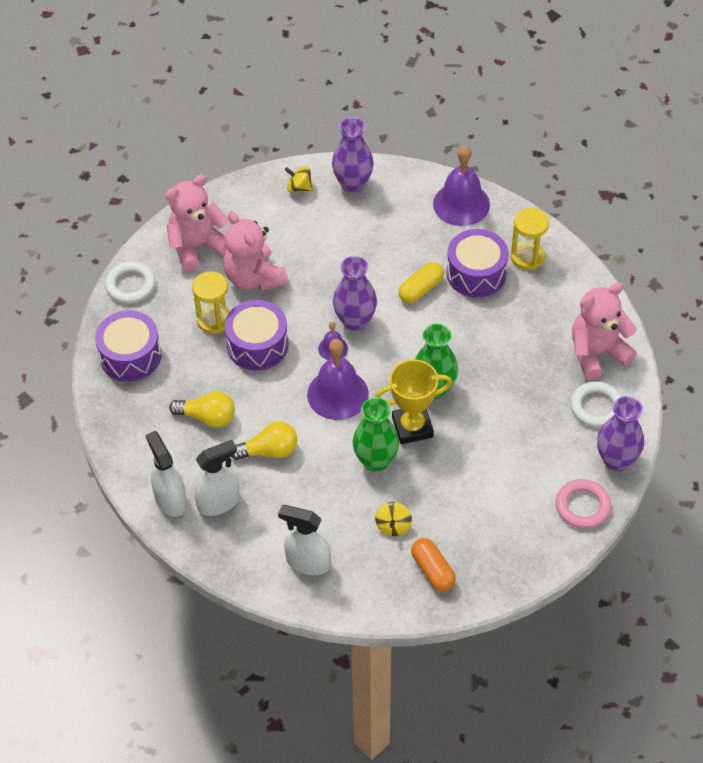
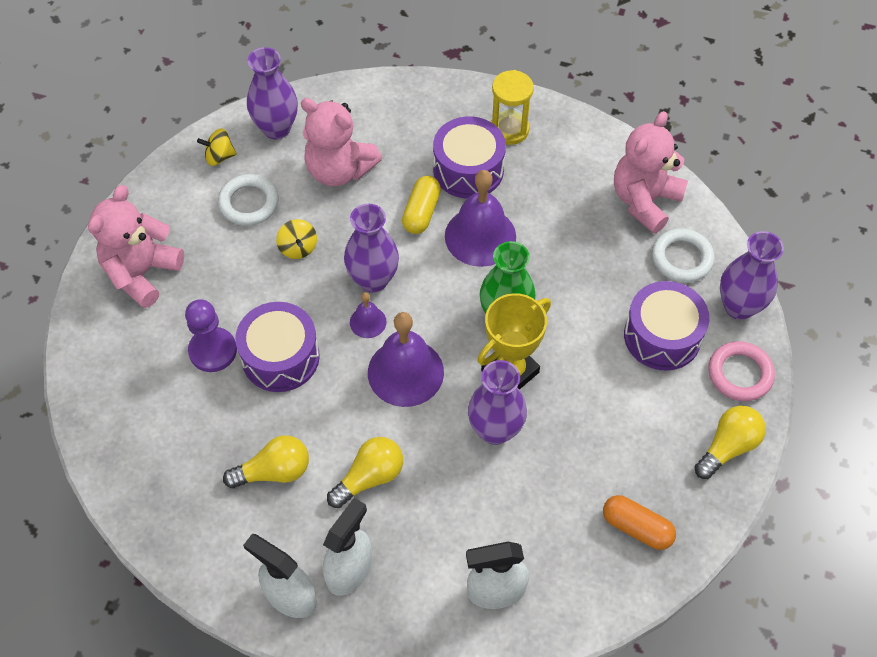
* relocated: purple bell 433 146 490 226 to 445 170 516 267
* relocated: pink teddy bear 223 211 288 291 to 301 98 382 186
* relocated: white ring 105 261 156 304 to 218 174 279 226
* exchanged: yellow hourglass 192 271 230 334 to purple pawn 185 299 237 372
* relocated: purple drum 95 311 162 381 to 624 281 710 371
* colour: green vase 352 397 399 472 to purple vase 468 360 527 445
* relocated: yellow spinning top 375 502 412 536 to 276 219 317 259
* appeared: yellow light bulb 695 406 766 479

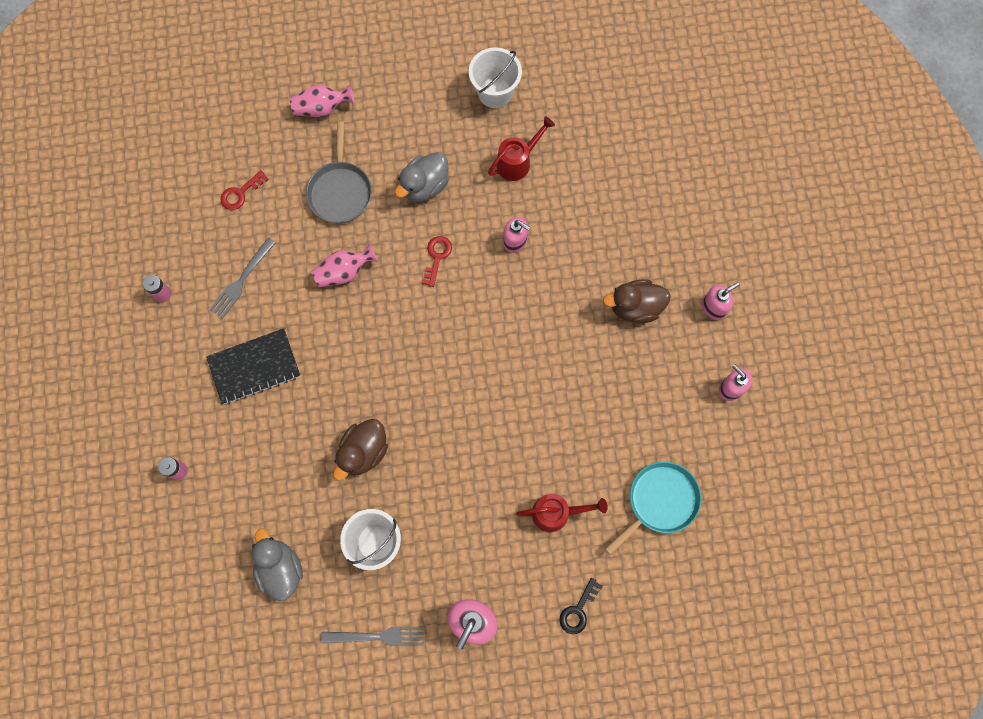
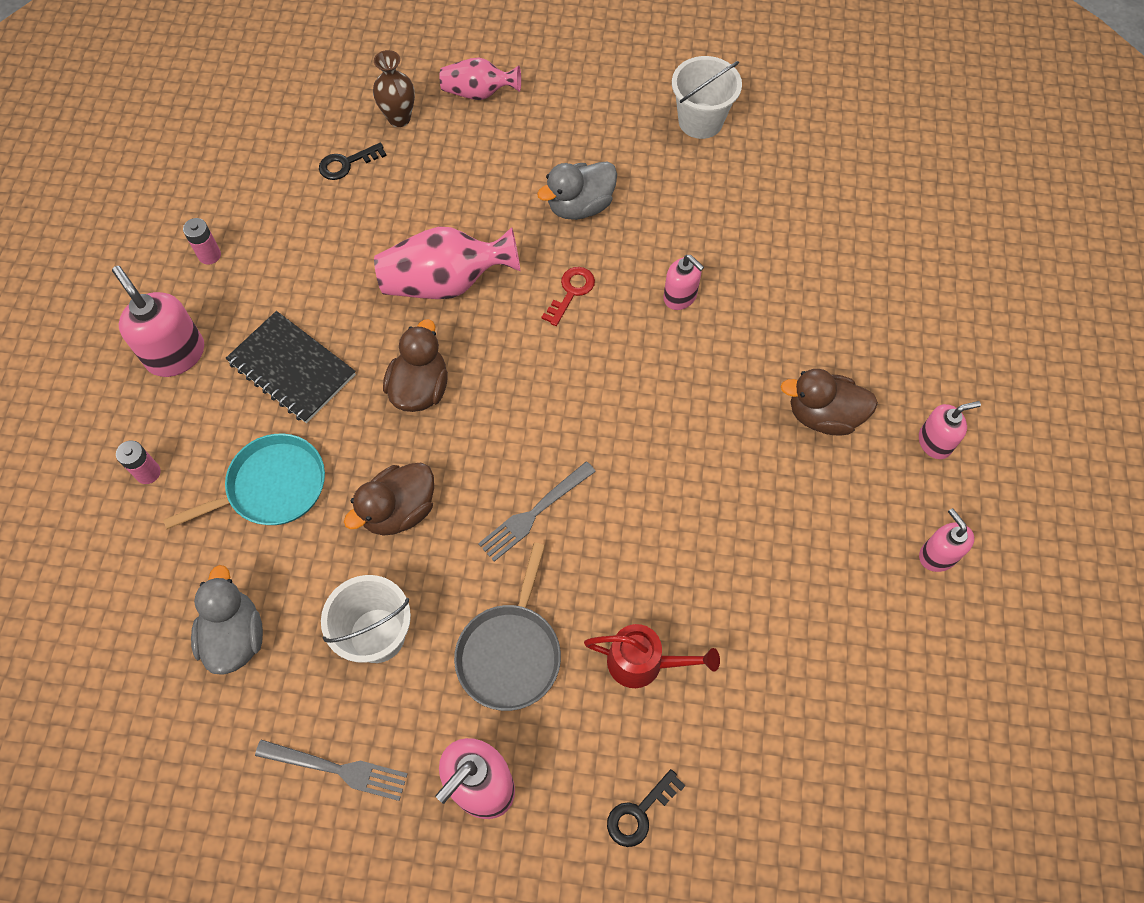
* missing: red watering can 488 116 555 181
* relocated: grey pan 306 121 372 223 to 454 542 561 711
* colour: red key 220 170 269 210 to black key 319 143 387 180
* relocated: grey fork 209 238 276 319 to 478 461 596 562
* size: pink vase 311 244 378 287 = 374 226 520 299 x1.60
* spun: black notebook 206 328 300 405 = 226 311 356 423 45 degrees clockwise
* relocated: turquoise pan 605 461 701 555 to 163 433 325 529
* appeared: brown vase 373 50 415 127
* appeared: pink soap dispenser 112 266 204 377
* appeared: brown duck 383 319 448 412

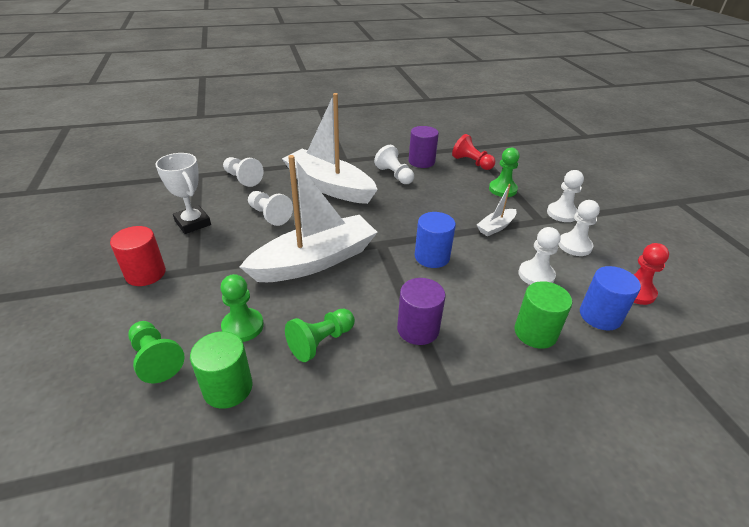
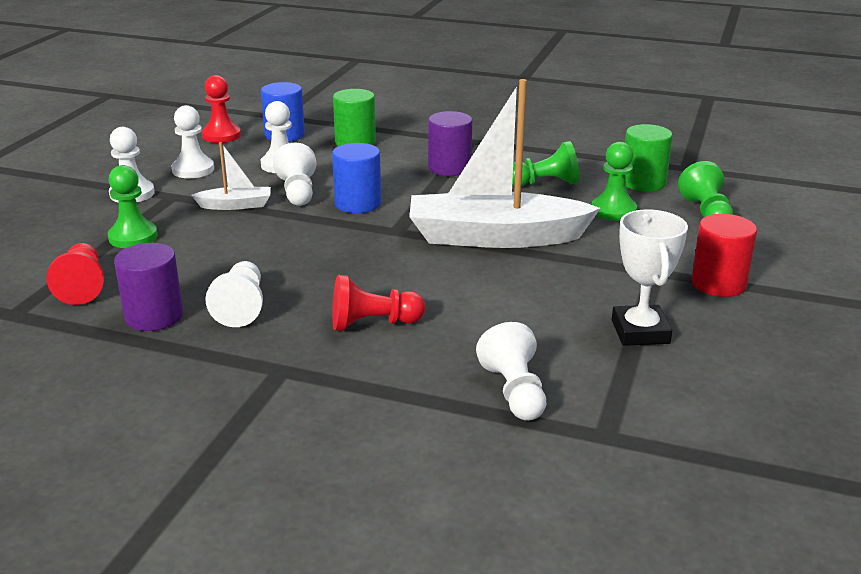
* exchanged: white boat 282 93 378 204 to red pawn 332 275 425 331
* relocated: white pawn 248 191 293 226 to 273 142 317 206

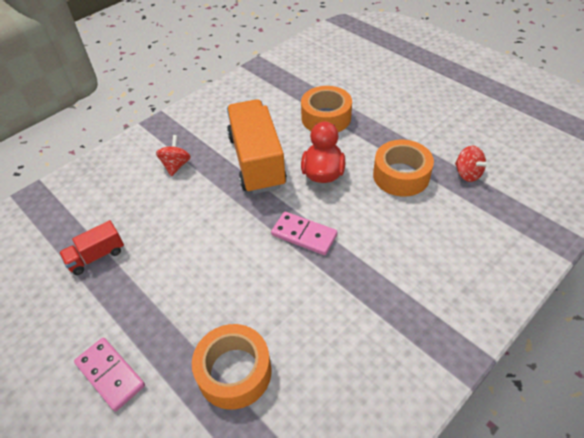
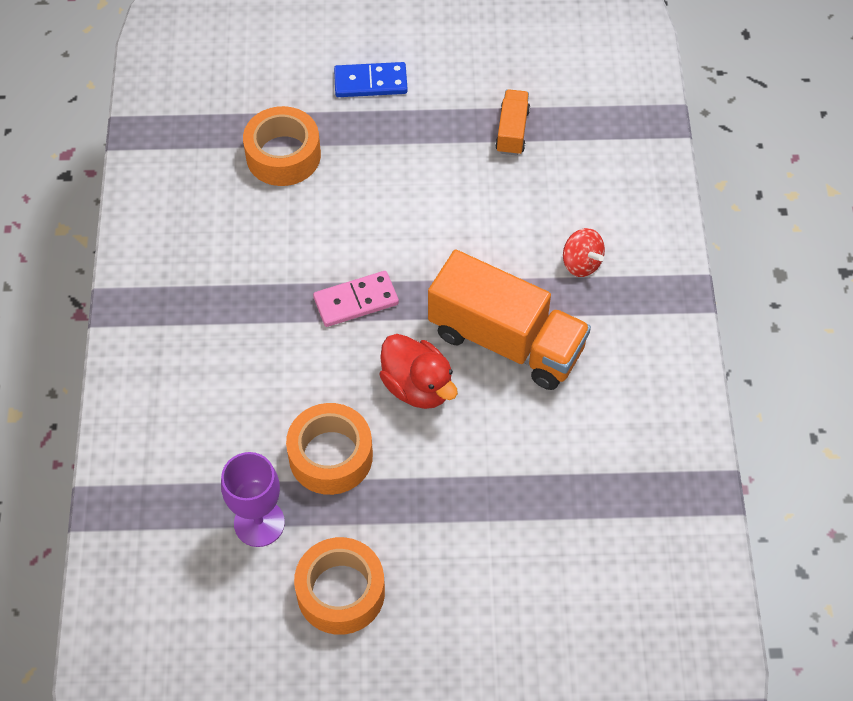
* relocated: orange tape 301 86 352 132 to 294 537 385 635
* exchanged: red spinning top 455 146 490 182 to purple goblet 221 452 285 547
* colour: red truck 59 220 124 275 to orange truck 495 89 530 155
* colour: pink domino 74 338 145 412 to blue domino 334 62 408 97

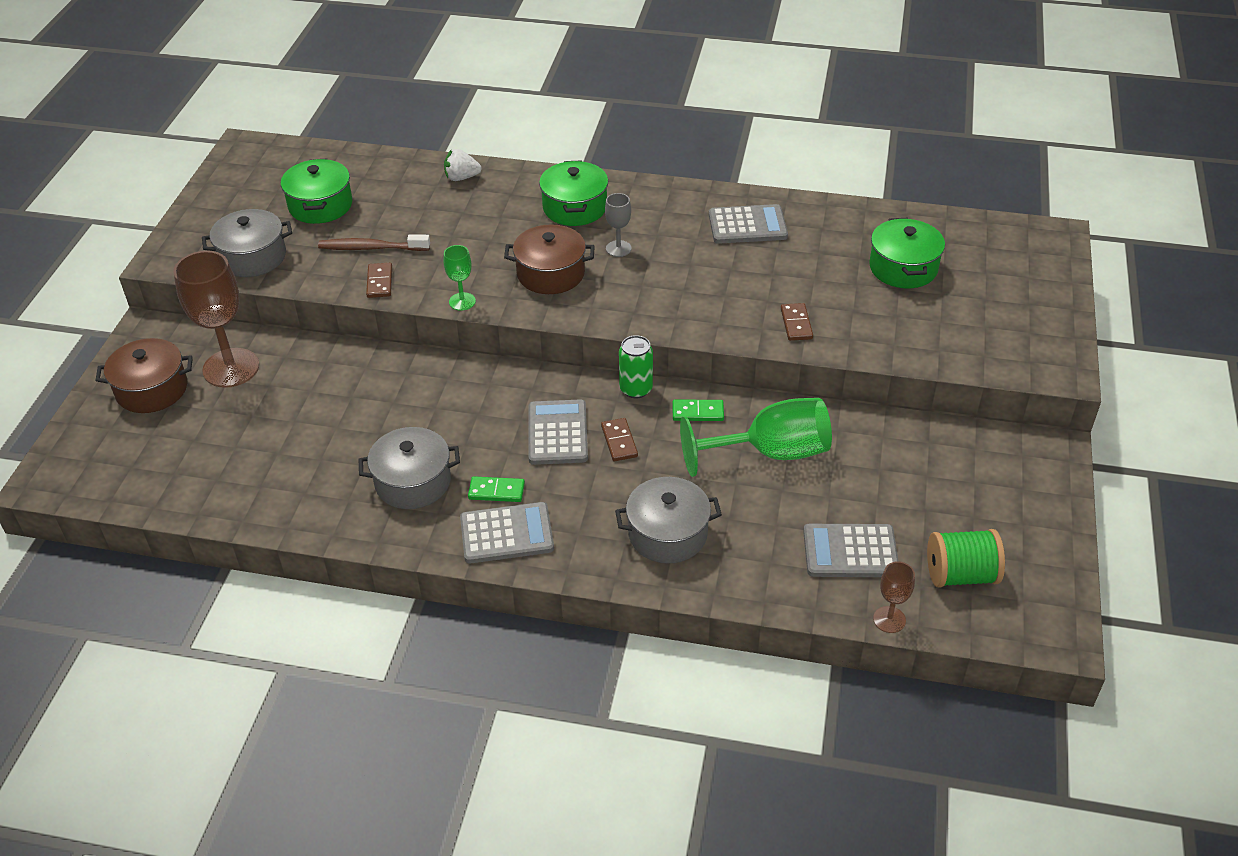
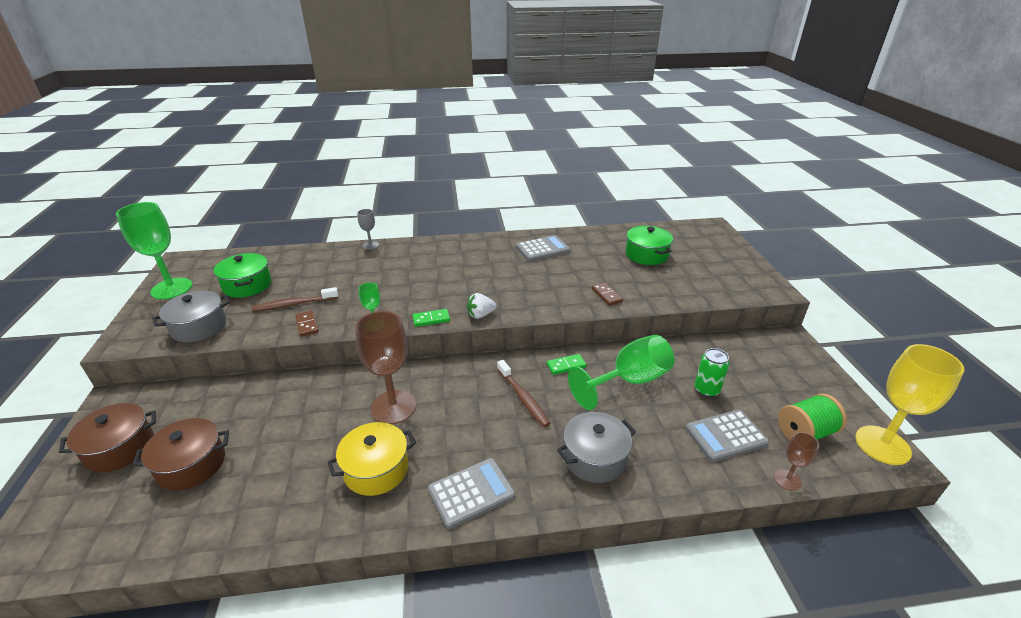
* relocated: white strawberry 444 149 482 181 to 467 293 496 319
* missing: green pot 539 160 608 226
* relocated: grey goblet 605 193 632 257 to 357 209 379 250
* relocated: brown pot 504 224 595 294 to 133 418 229 491
* relocated: brown goblet 173 251 259 388 to 355 311 416 424
* relocated: green can 619 335 653 398 to 694 348 729 397
* missing: grey calculator 529 399 588 465
* exchanged: brown domino 601 418 638 461 to brown toothbrush 497 360 551 427
* colour: grey pot 359 427 460 509 to yellow pot 328 422 416 496
* relocated: green domino 468 476 525 502 to 412 309 450 327
* appeared: green goblet 116 202 193 299
* appeared: yellow goblet 855 344 964 465

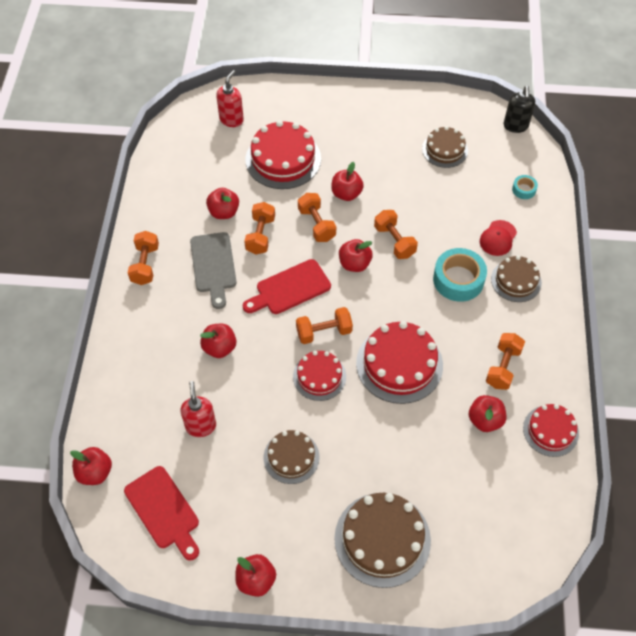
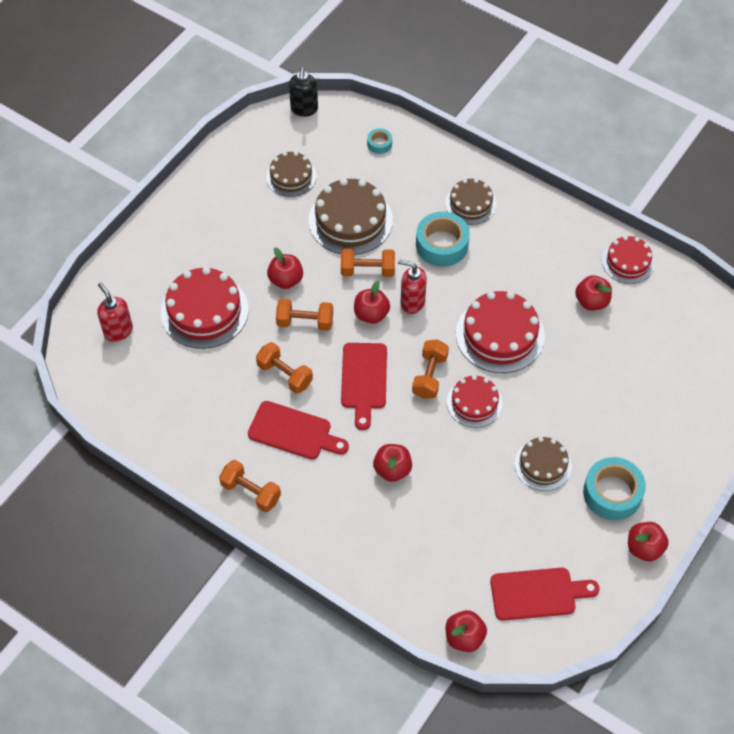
* spun: black soap dispenser 504 86 535 133 = 289 67 318 117 60 degrees clockwise
* missing: red apple 206 188 239 219
* missing: red cap 480 220 517 256
* colour: grey cutting board 190 232 237 309 to red cutting board 248 401 349 460
* missing: orange dumbbell 486 333 525 390
* relocated: red soap dispenser 180 381 216 437 to 398 259 427 314
* relocated: brown cake 334 493 431 588 to 309 178 393 255
* appeared: turquoise tape 583 457 646 520

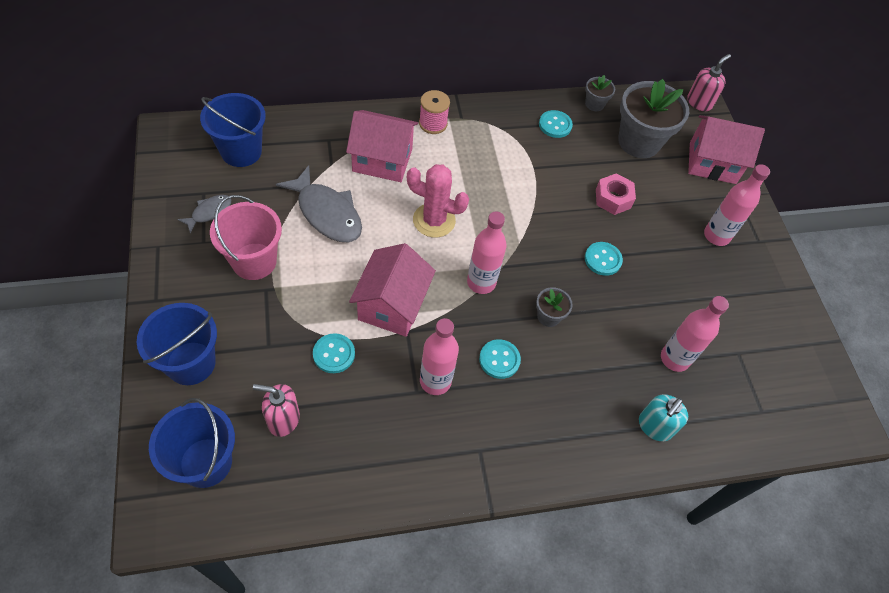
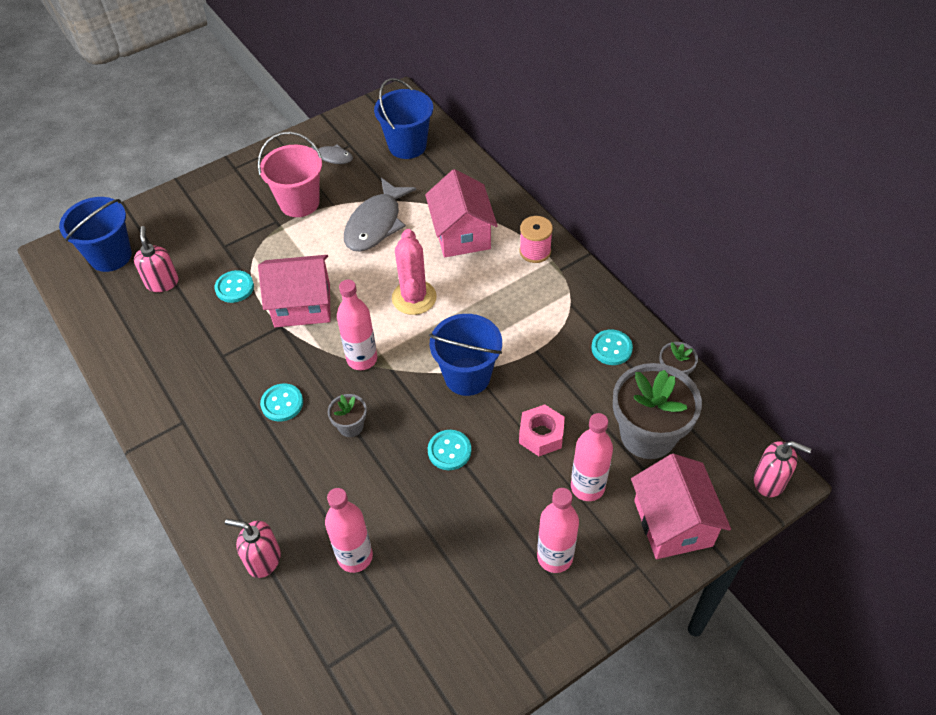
* relocated: blue bucket 137 303 217 385 to 429 314 502 396
* relocated: pink bottle 420 318 459 395 to 571 413 613 501
* colour: turquoise soap dispenser 639 394 688 441 to pink soap dispenser 225 519 281 578

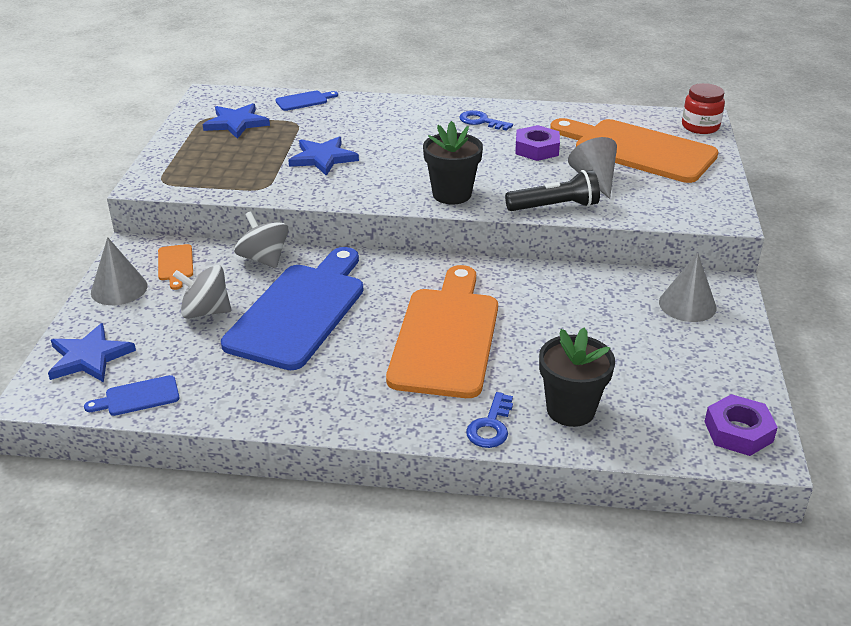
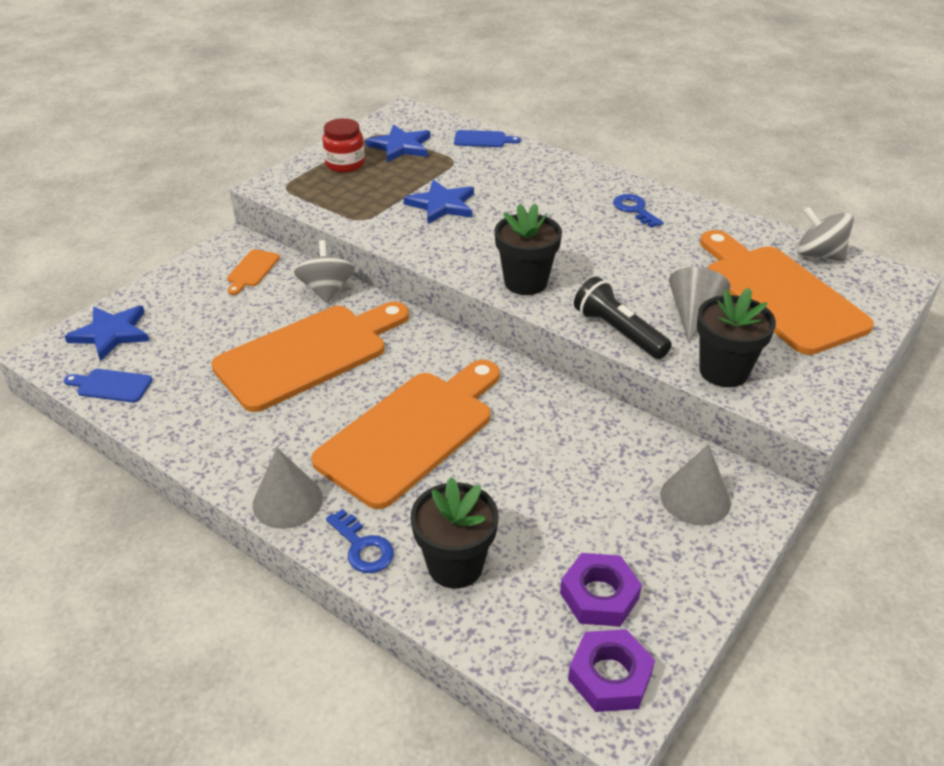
* relocated: red jar 682 83 725 134 to 322 118 365 173
* relocated: purple nut 515 125 560 161 to 560 553 642 627
* spun: black flashlight 505 170 600 211 = 574 276 672 359 150 degrees counterclockwise
* relocated: grey cone 91 237 148 305 to 253 448 323 529
* colour: blue cutting board 221 247 364 370 to orange cutting board 211 302 409 412
* relocated: grey spinning top 173 265 231 319 to 797 207 854 261
* spun: blue key 466 392 513 448 = 326 509 394 573 90 degrees counterclockwise
* appeared: black flower pot 697 288 776 387

